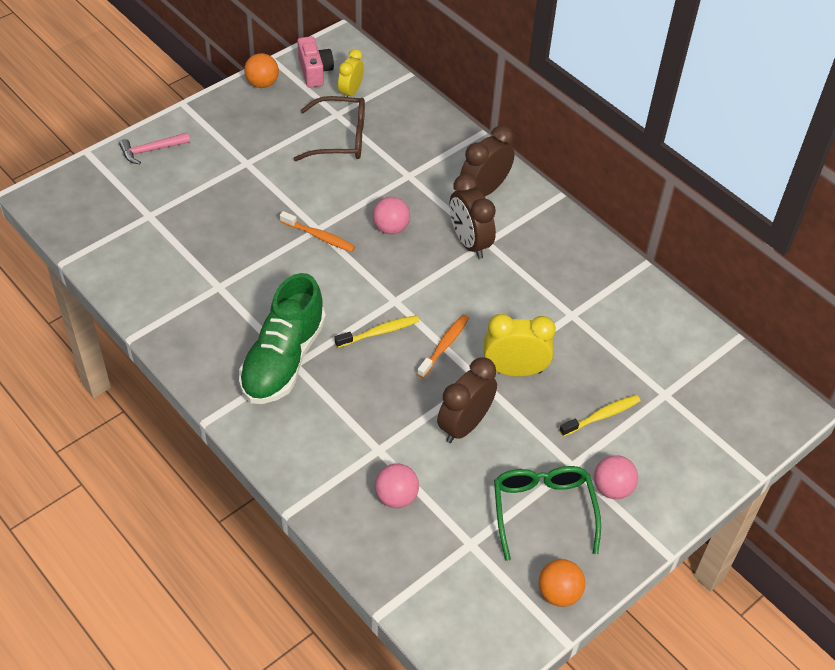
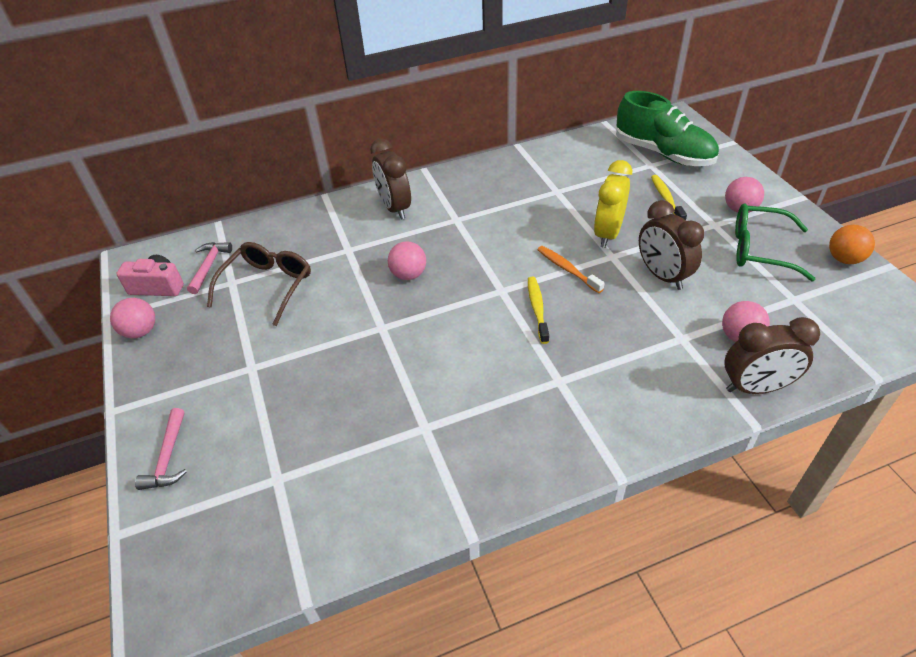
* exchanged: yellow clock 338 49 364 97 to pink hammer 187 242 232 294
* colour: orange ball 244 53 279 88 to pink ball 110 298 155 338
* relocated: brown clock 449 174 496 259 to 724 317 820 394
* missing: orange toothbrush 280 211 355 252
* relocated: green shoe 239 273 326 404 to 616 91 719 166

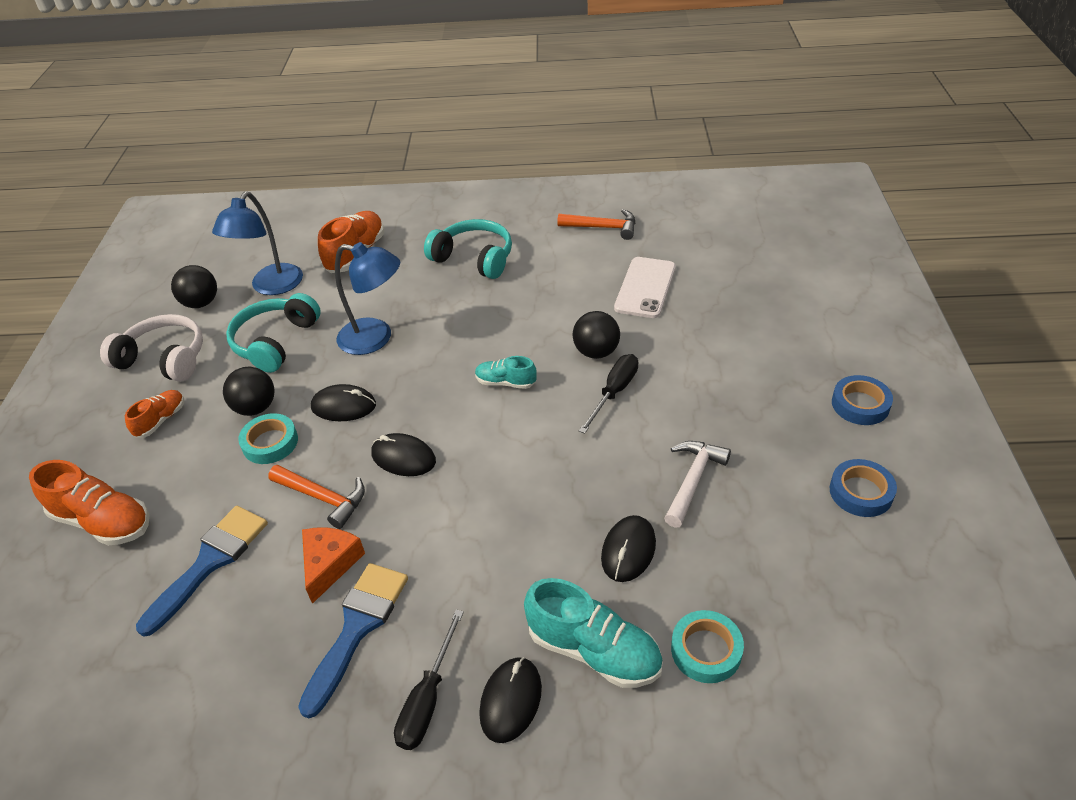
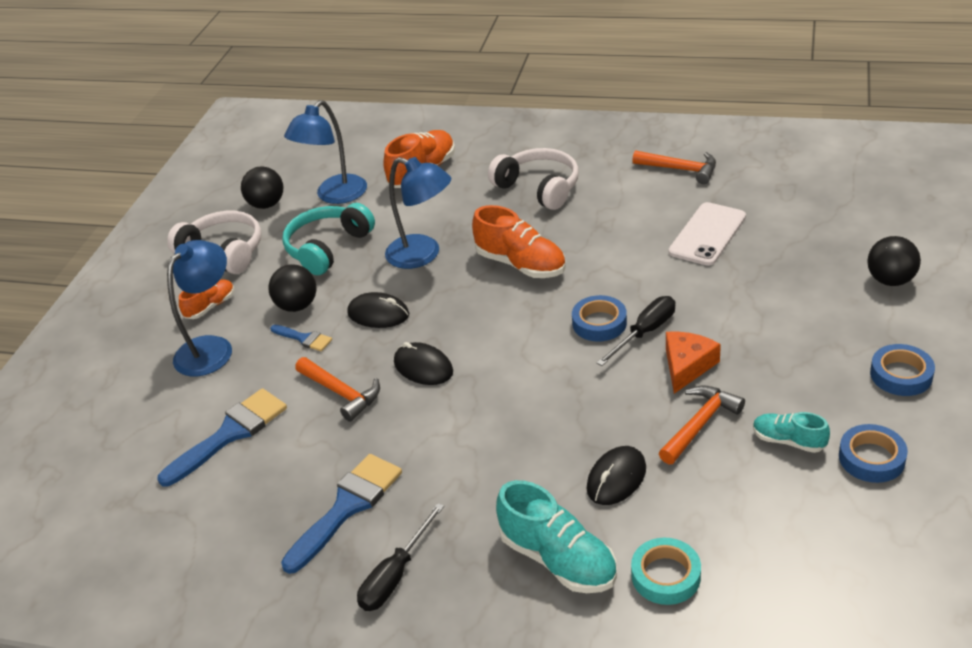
* colour: turquoise headphones 424 219 512 279 to white headphones 488 148 579 210
* relocated: black ball 573 311 620 359 to 867 236 921 286
* relocated: turquoise shoe 475 356 537 389 to 753 412 830 453
* exchanged: turquoise tape 238 413 298 464 to blue brush 270 325 332 351
* colour: white hammer 664 441 731 528 to orange hammer 659 385 745 464
* relocated: orange shoe 29 460 149 545 to 472 205 566 278
* relocated: orange cheese 302 528 365 604 to 666 331 721 394
* missing: black mouse 479 657 542 743
* appeared: blue lamp 167 240 232 376
* appeared: blue tape 572 295 627 342

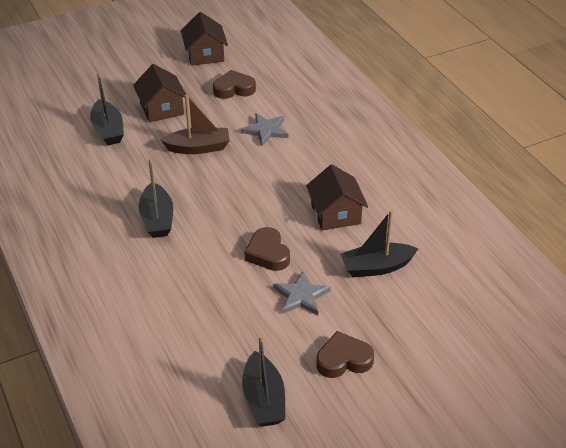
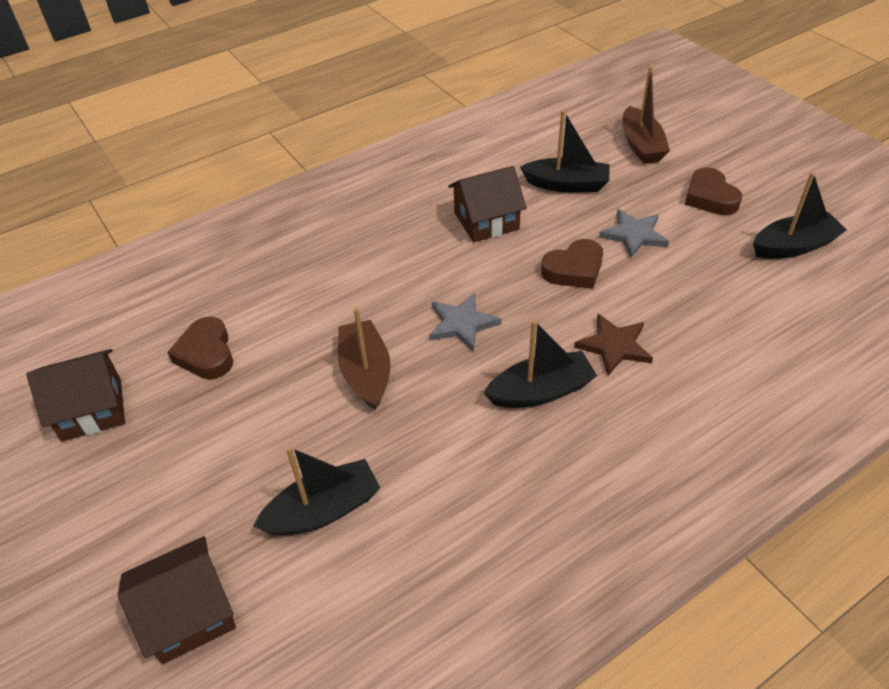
* relocated: brown house 133 64 186 122 to 118 536 236 664
* relocated: grey star 241 113 288 146 to 429 292 501 352
* spun: black boat 340 210 418 277 = 520 110 610 192 60 degrees counterclockwise
* appeared: brown boat 622 67 670 164
* appeared: brown star 574 314 653 376

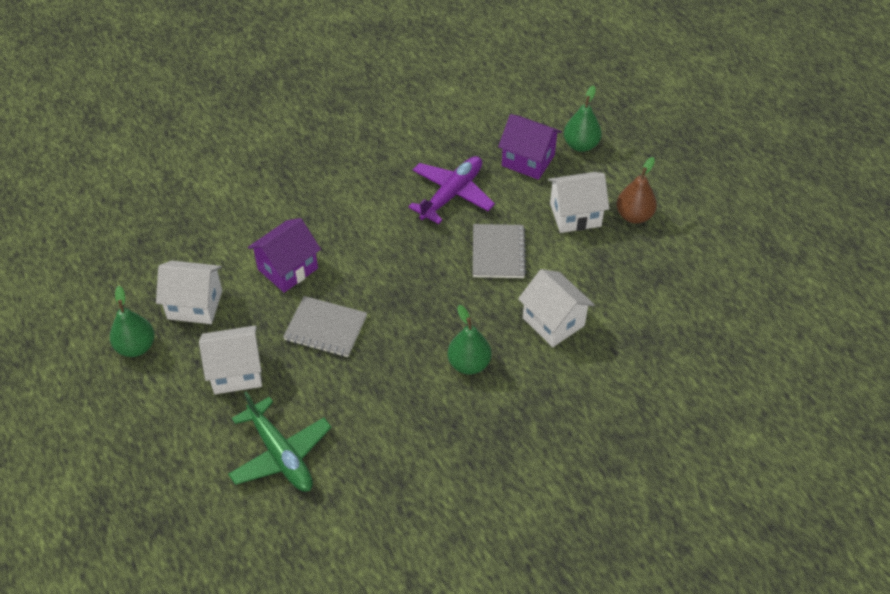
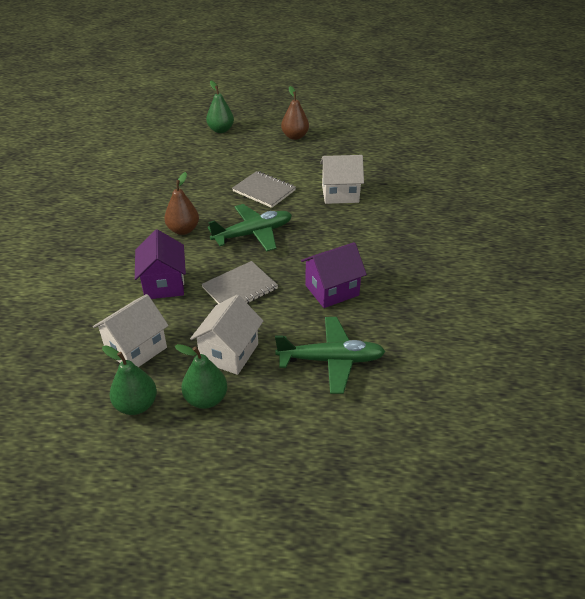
* relocated: purple house 498 114 562 180 to 301 242 367 308
* missing: purple plane 408 156 495 224
* missing: white house 548 172 609 233
* relocated: green pear 447 305 491 374 to 175 344 227 409
* appeared: brown pear 164 172 199 235
* appeared: green plane 208 204 292 251

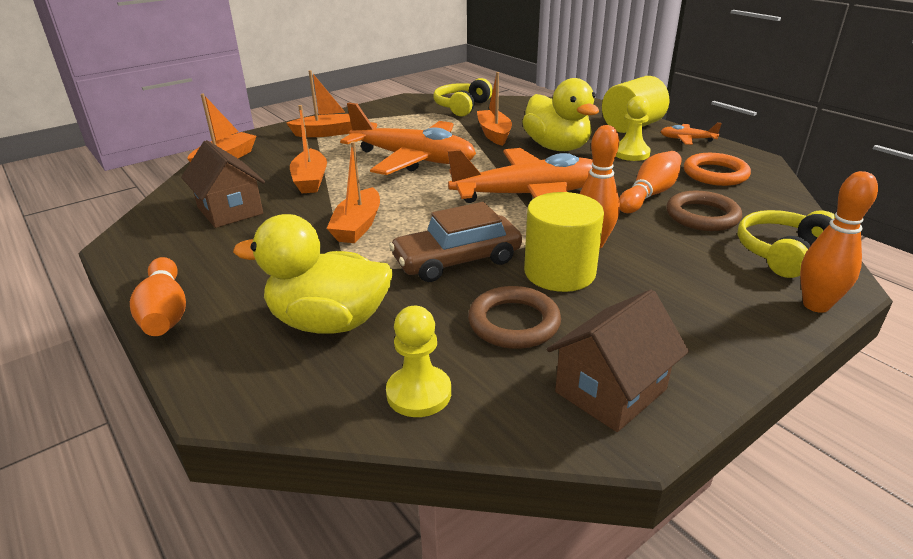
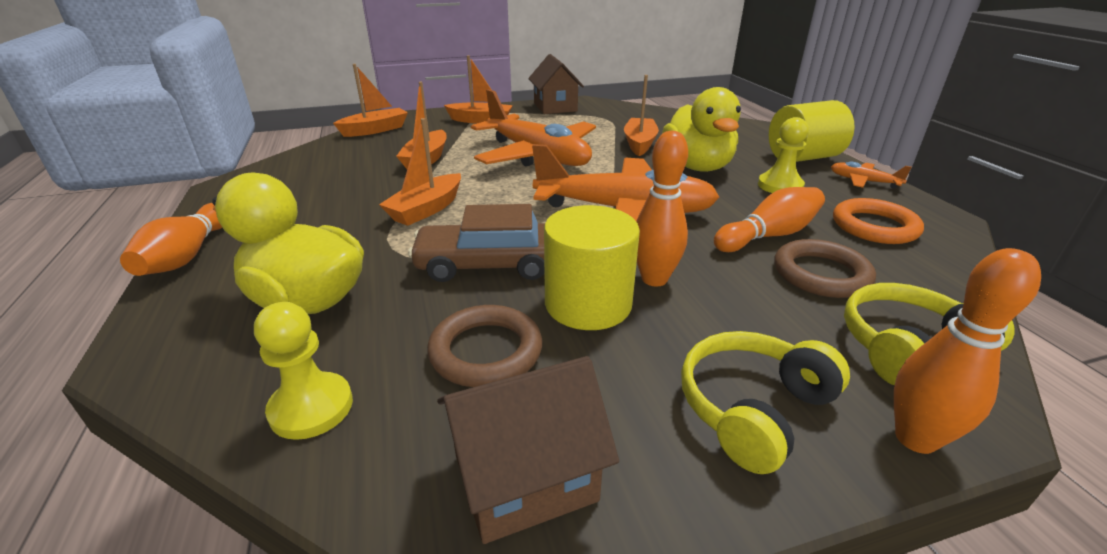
* relocated: yellow headphones 433 78 493 116 to 681 331 850 474
* relocated: brown house 181 140 265 228 to 528 54 584 114

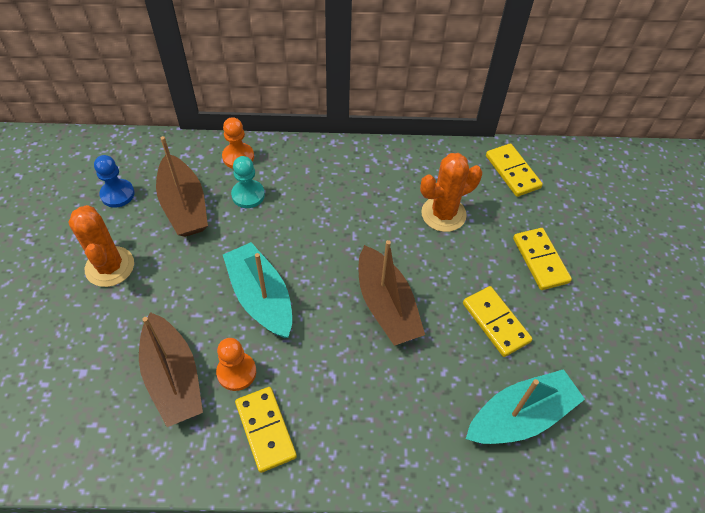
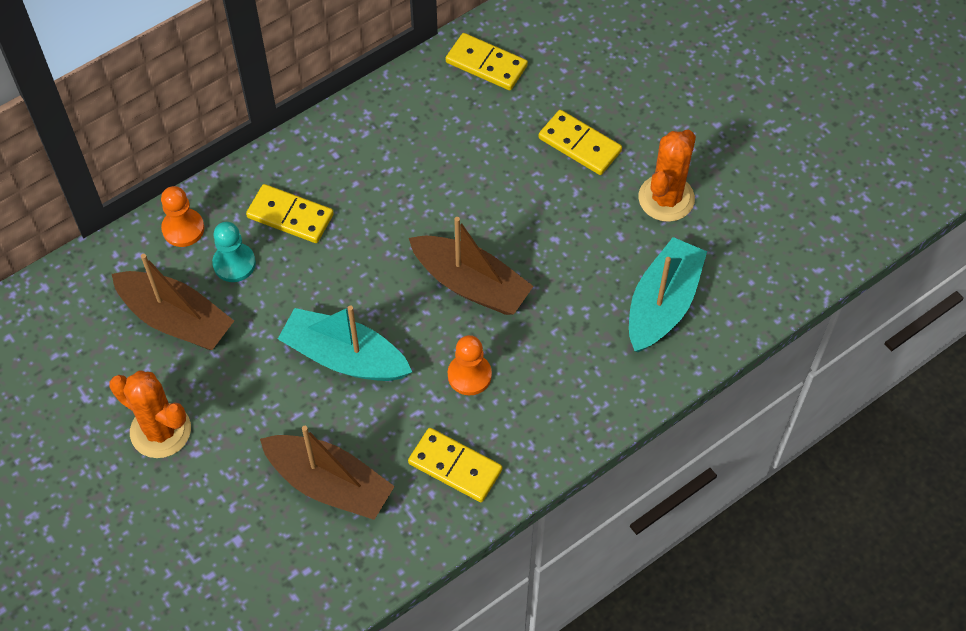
* relocated: orange cactus 420 153 482 232 to 638 130 696 222
* missing: blue pawn 94 155 135 208
* relocated: yellow domino 463 286 532 357 to 246 184 334 243
* relocated: orange pawn 216 338 256 391 to 448 335 492 395

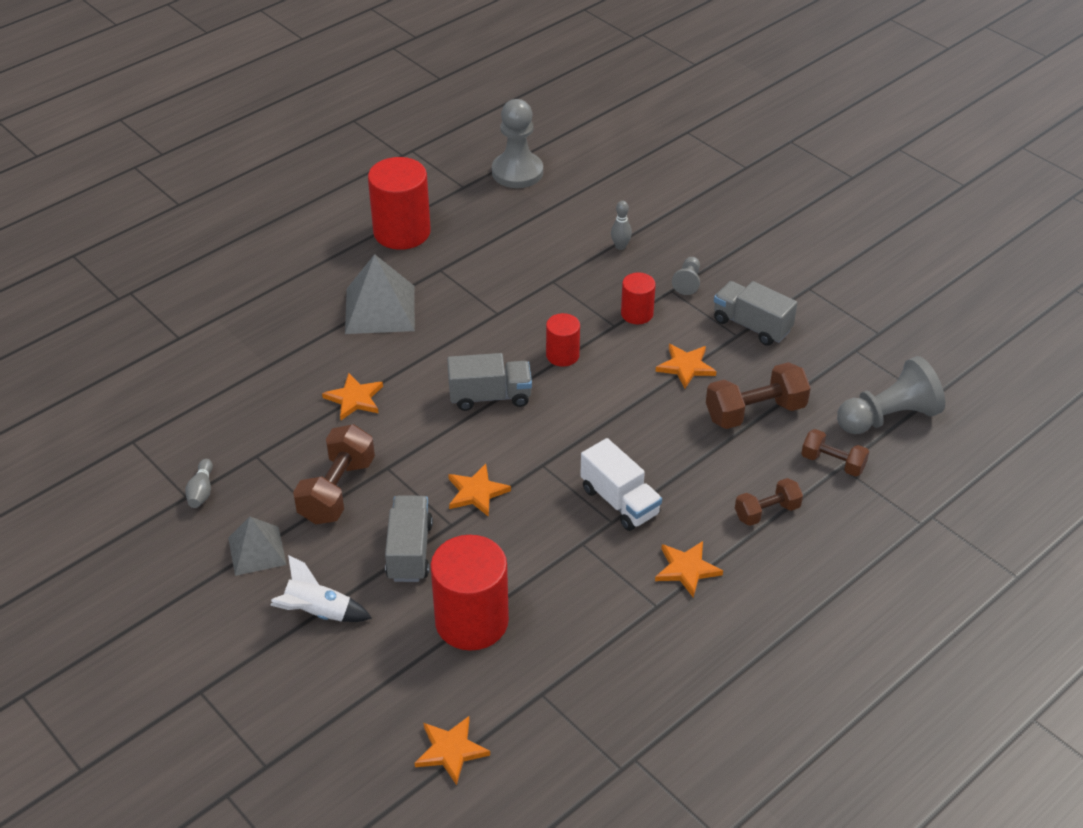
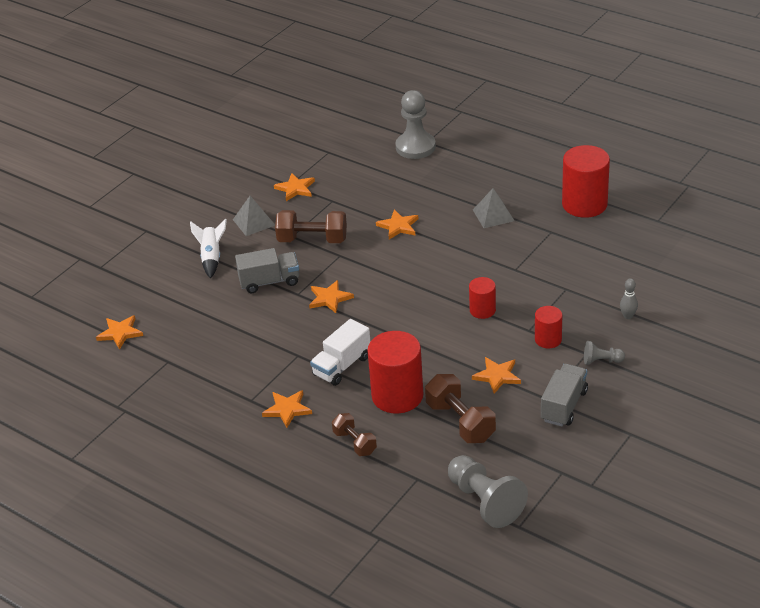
* relocated: grey pawn 492 99 543 188 to 395 90 436 159
* size: grey pyramid 345 254 415 334 = 473 188 514 228 x0.64
* missing: grey truck 447 353 532 411
* missing: brown dumbbell 801 429 869 477
* exchanged: grey bowling pin 185 459 213 508 to orange star 274 173 315 201
* relocated: red cylinder 430 535 509 651 to 367 331 423 414

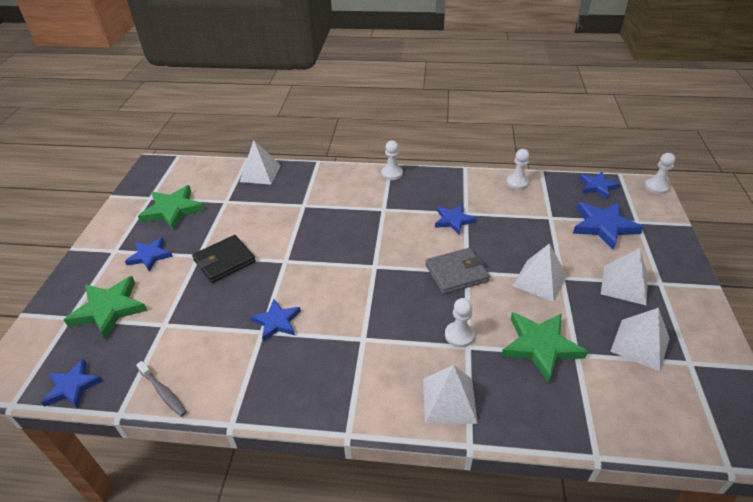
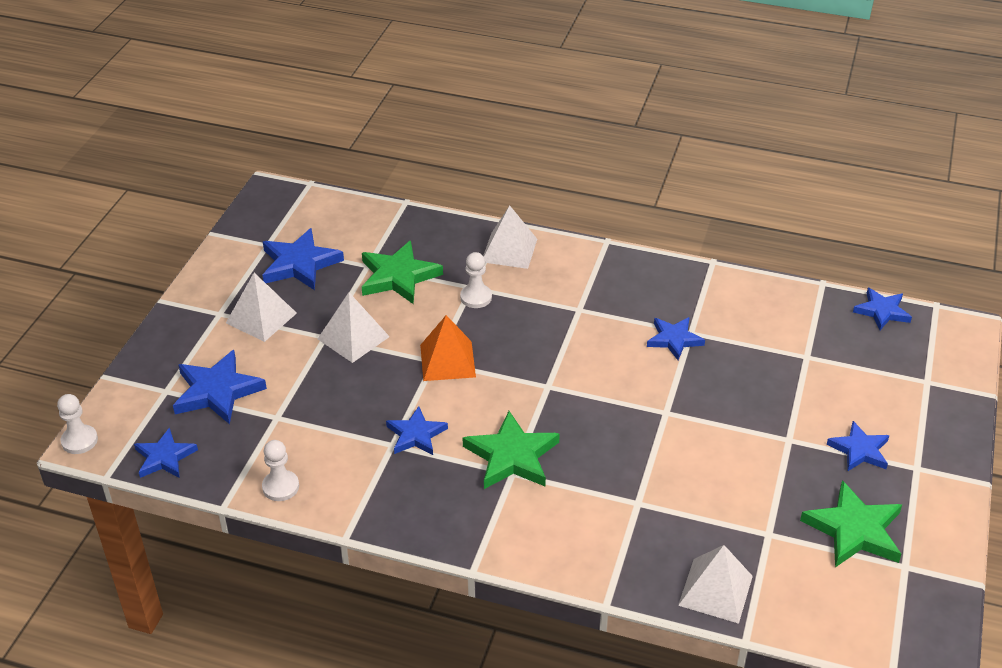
* missing: white pawn 381 140 403 180
* missing: black wallet 192 235 256 283
* exchanged: grey wallet 425 248 490 294 to orange pyramid 420 315 476 381
* relocated: green star 63 276 147 339 to 463 411 560 489
* exchanged: white pyramid 610 308 670 372 to blue star 262 228 344 290
* missing: grey toothbrush 136 361 187 417

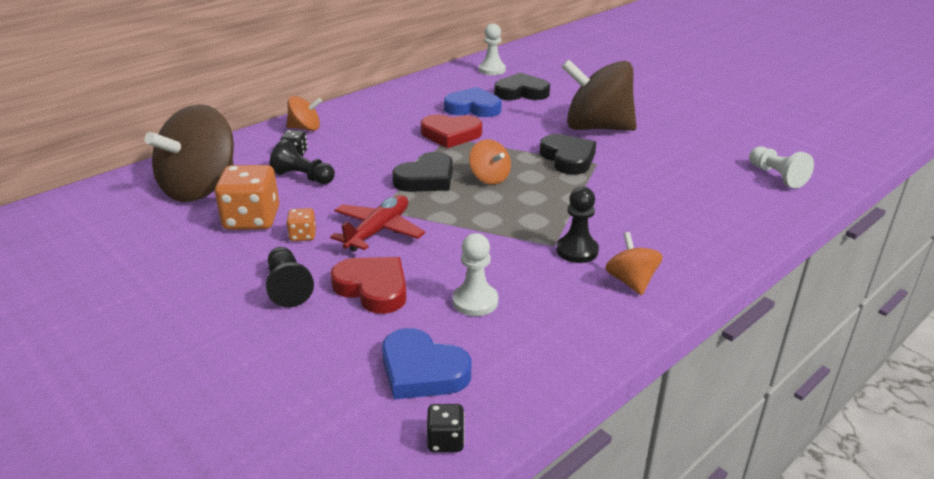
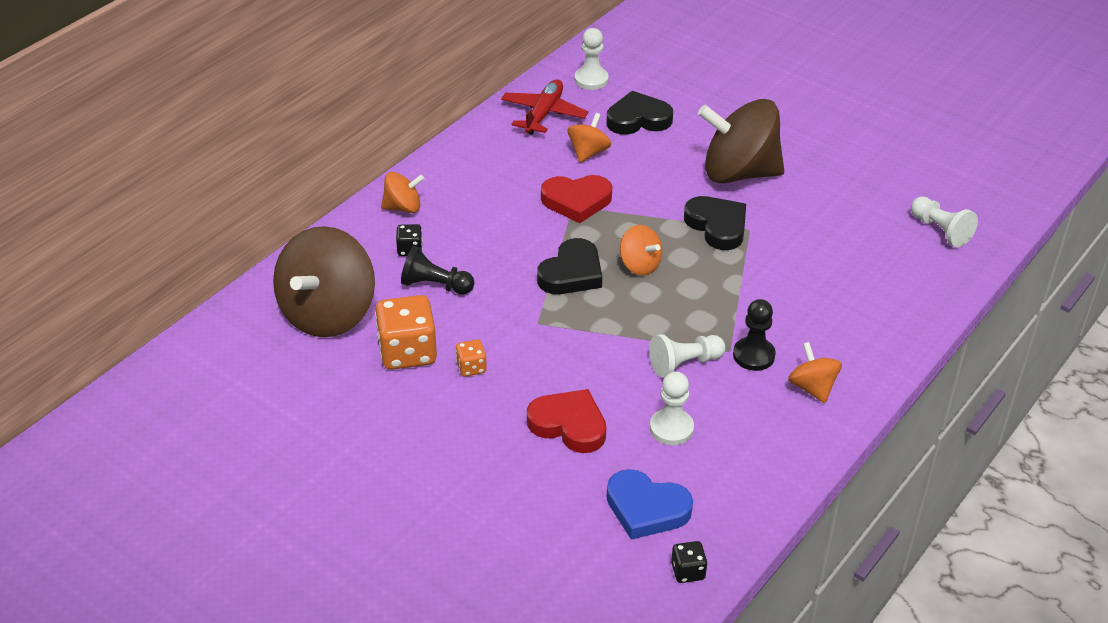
* exchanged: blue heart 444 87 502 117 to orange spinning top 567 113 611 163
* relocated: red plane 330 195 425 252 to 501 79 588 135
* missing: black pawn 266 247 314 307
* appeared: white pawn 649 334 725 377

